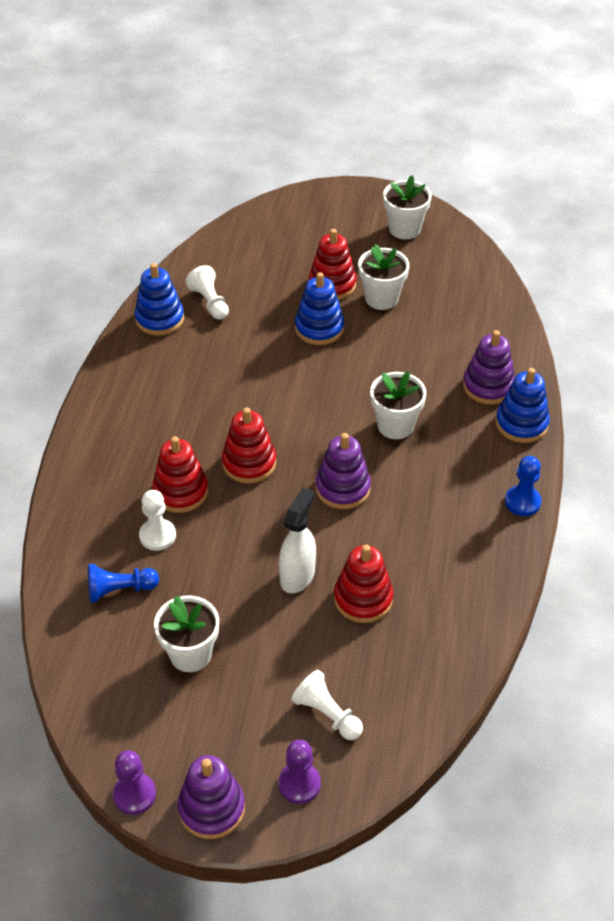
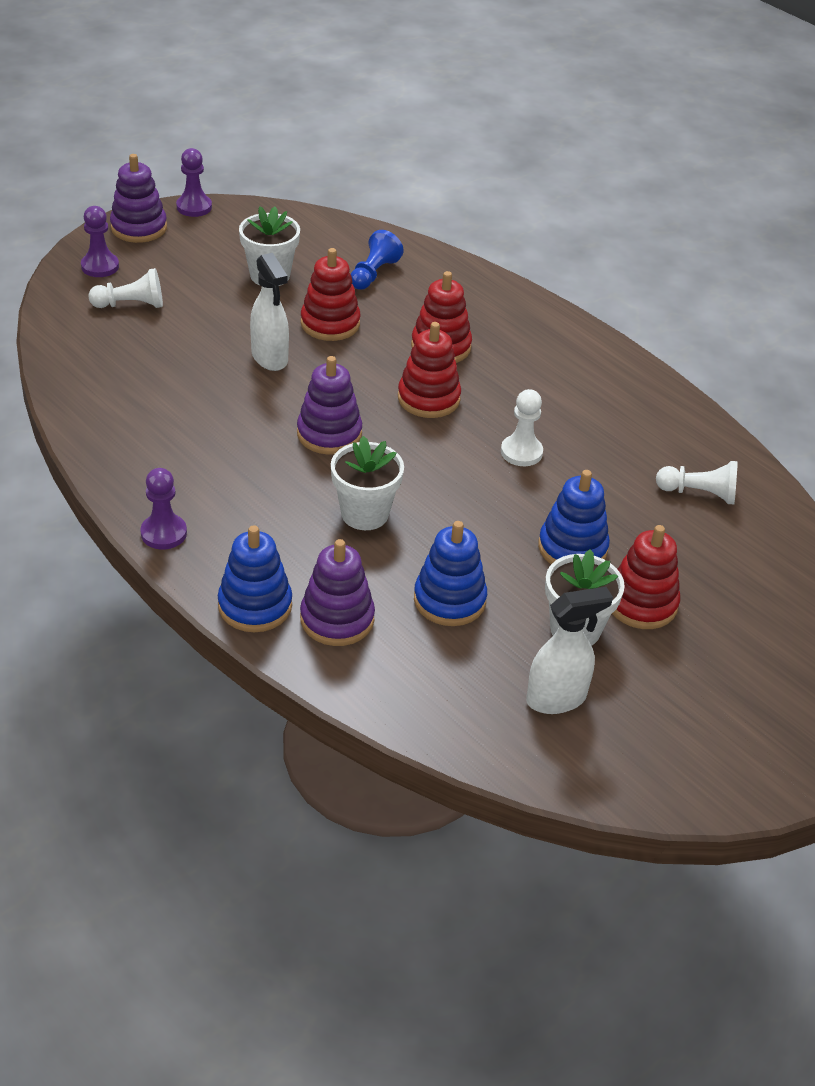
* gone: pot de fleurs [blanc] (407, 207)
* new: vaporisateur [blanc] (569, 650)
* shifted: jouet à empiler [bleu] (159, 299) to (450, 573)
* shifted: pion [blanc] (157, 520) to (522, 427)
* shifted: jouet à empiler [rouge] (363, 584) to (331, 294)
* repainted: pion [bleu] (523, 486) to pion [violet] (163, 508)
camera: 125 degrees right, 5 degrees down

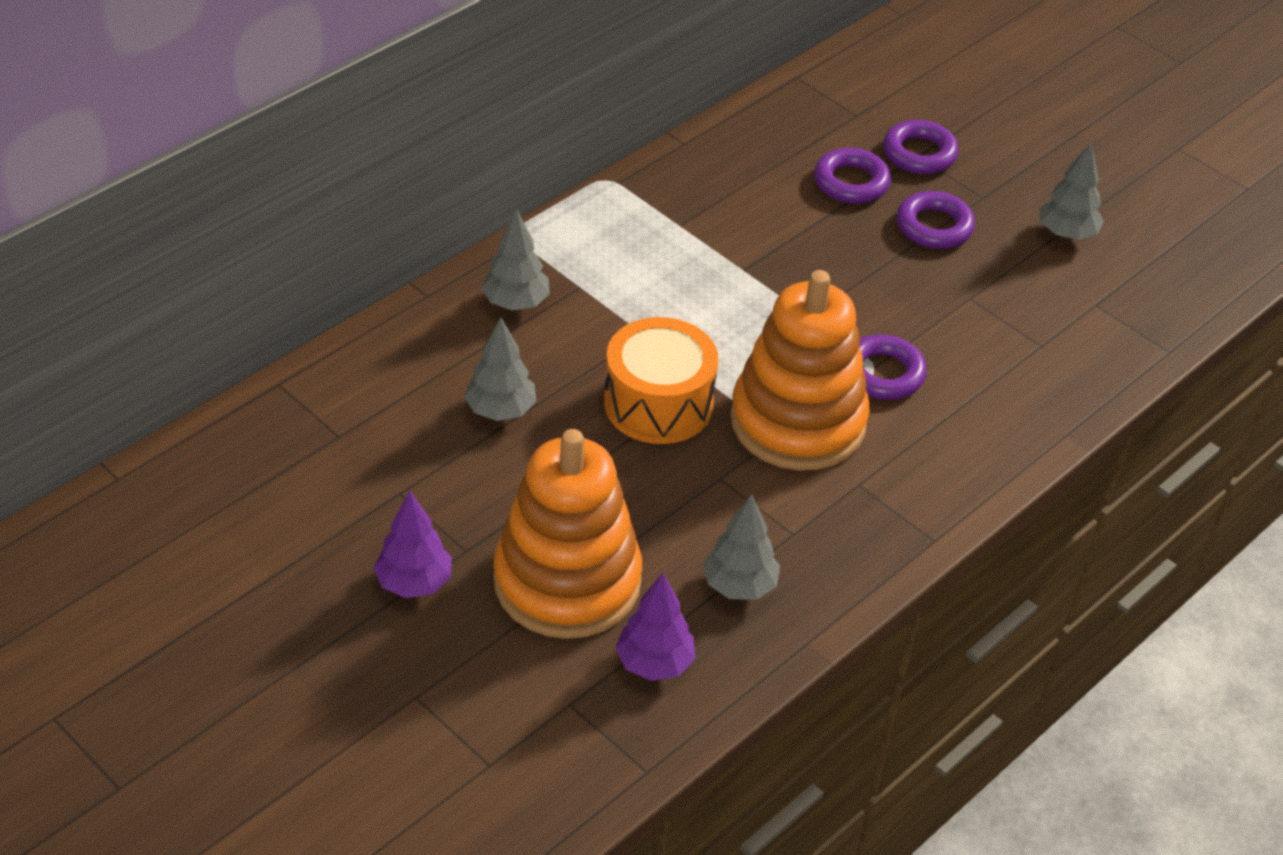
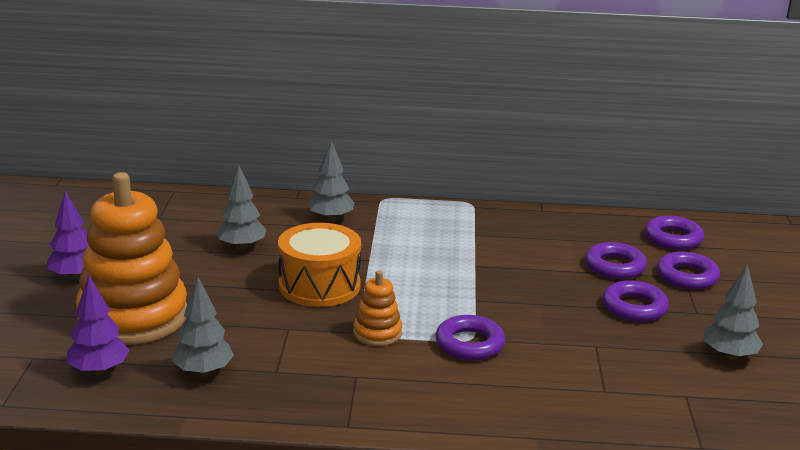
* new: anneau [violet] (674, 233)
* scaled: jouet à empiler [orange] (800, 370) = (377, 308) x0.45
camera: 50 degrees right, 20 degrees down

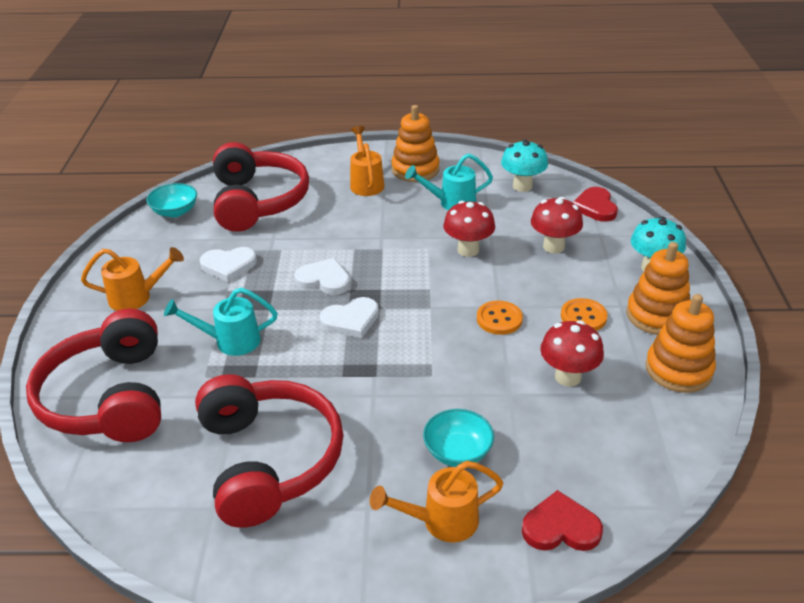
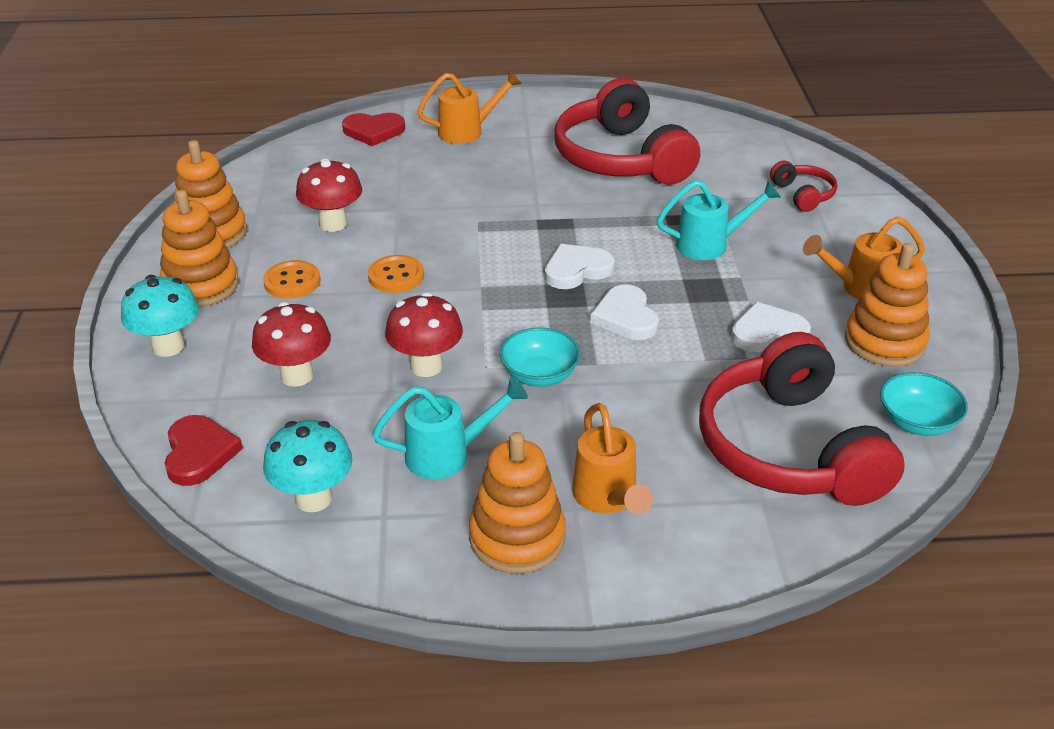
* new: jouet à empiler [orange] (887, 305)
* shifted: bol [turquoise] (458, 438) to (540, 357)
* rotated: cœur [blanc] (322, 276) = (624, 312) 60 degrees clockwise
* scaled: casque audio [rouge] (93, 375) = (803, 186) x0.44
camera: 175 degrees right, 0 degrees up

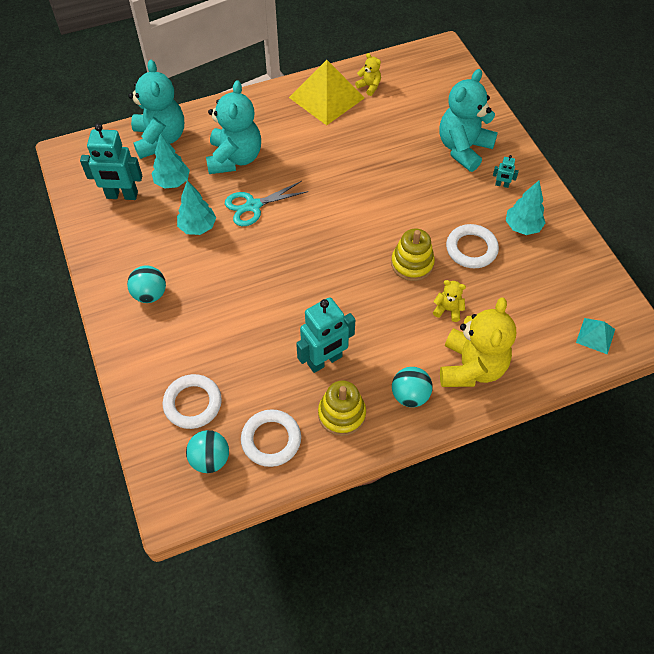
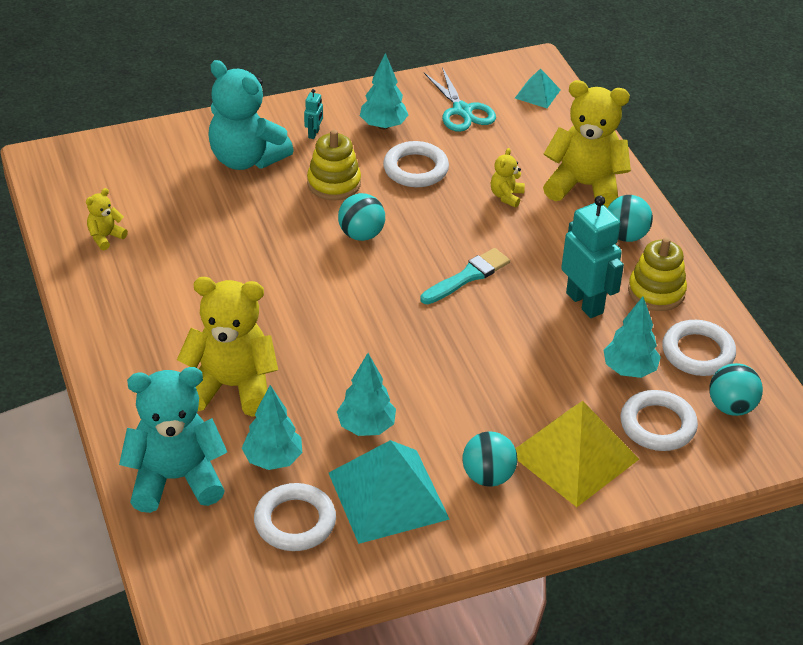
* new: pyramide [turquoise] (389, 492)
* new: balle [turquoise] (361, 217)
* new: pinceau [turquoise] (465, 276)
* new: arbre [turquoise] (632, 337)
* shifted: ciseaux [turquoise] (267, 203) to (460, 99)
* shifted: pyramide [jaune] (327, 92) to (577, 454)
* shifted: jouet à empiler [jaune] (413, 255) to (334, 165)
* swapped: robot [turquoise] (111, 161) to anneau [blanc] (295, 517)
* repainted: ours en peluche [turquoise] (233, 127) to ours en peluche [jaune] (227, 347)
camera: 90 degrees left, 15 degrees down

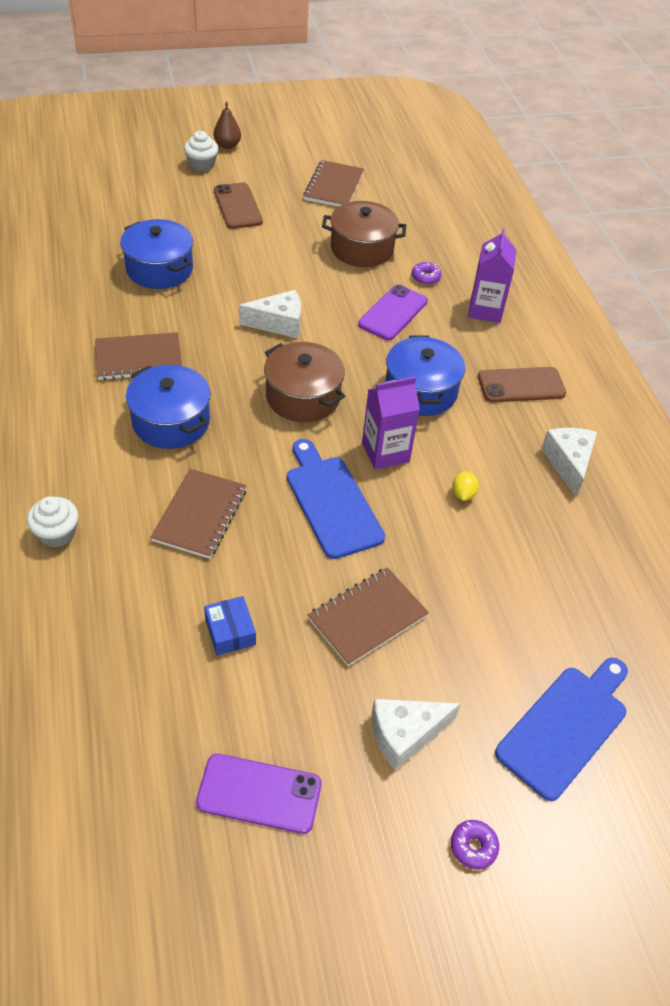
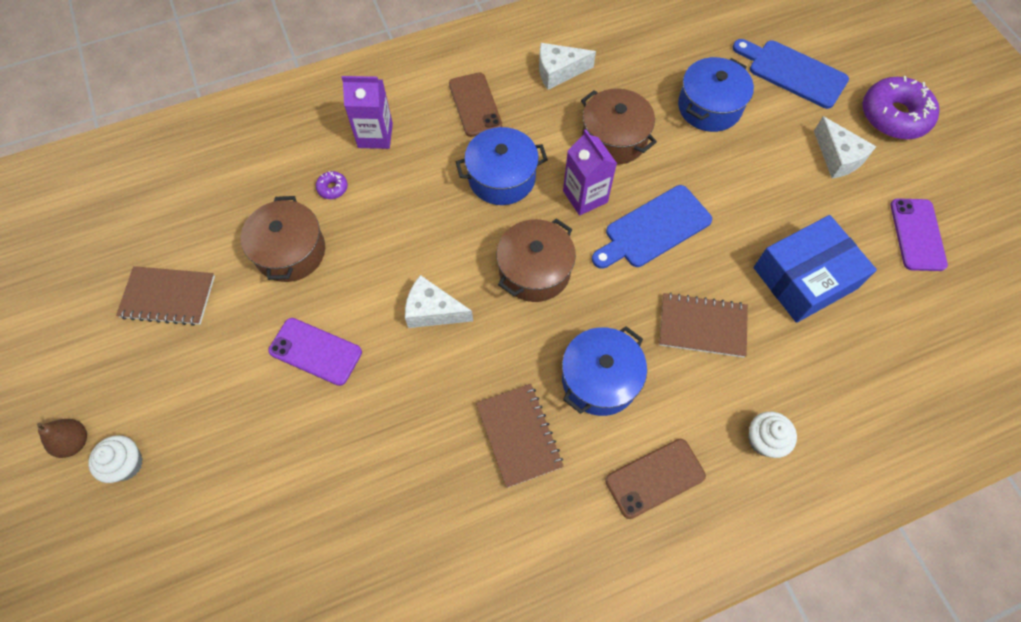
* gone: carnet [marron] (368, 616)
* shifted: marmite [bleu] (156, 254) to (716, 94)
* shifted: téléphone [marron] (238, 206) to (655, 479)
* shifted: téléphone [violet] (393, 312) to (315, 352)
* swapped: citron [jaune] (465, 486) to marmite [marron] (619, 126)
* rotated: fromage [blanc] (270, 314) = (439, 301) 60 degrees counterclockwise
* scaled: boîte [bleu] (230, 625) = (815, 269) x2.19
* scaled: beignet [violet] (475, 845) = (901, 108) x2.40
camera: 95 degrees left, 15 degrees up

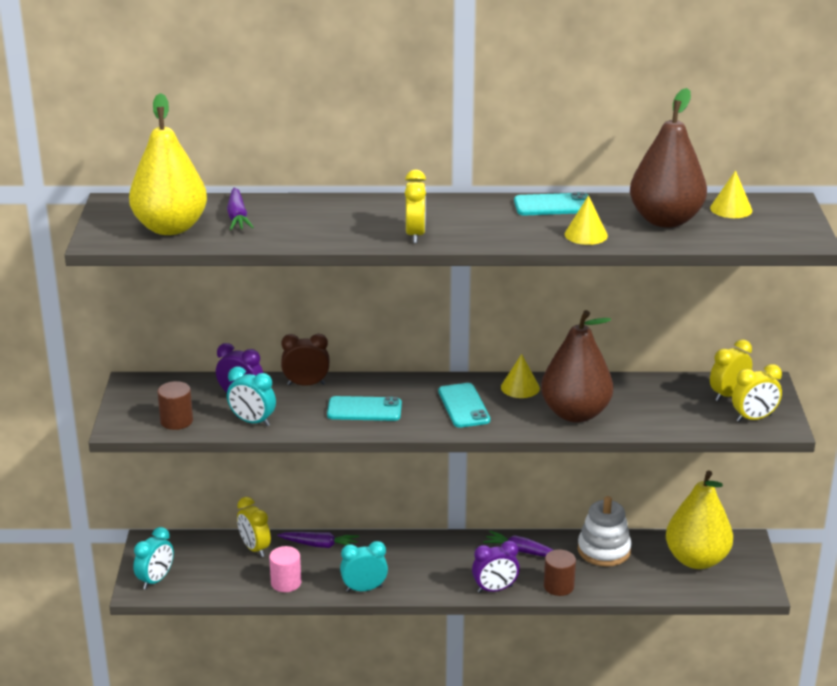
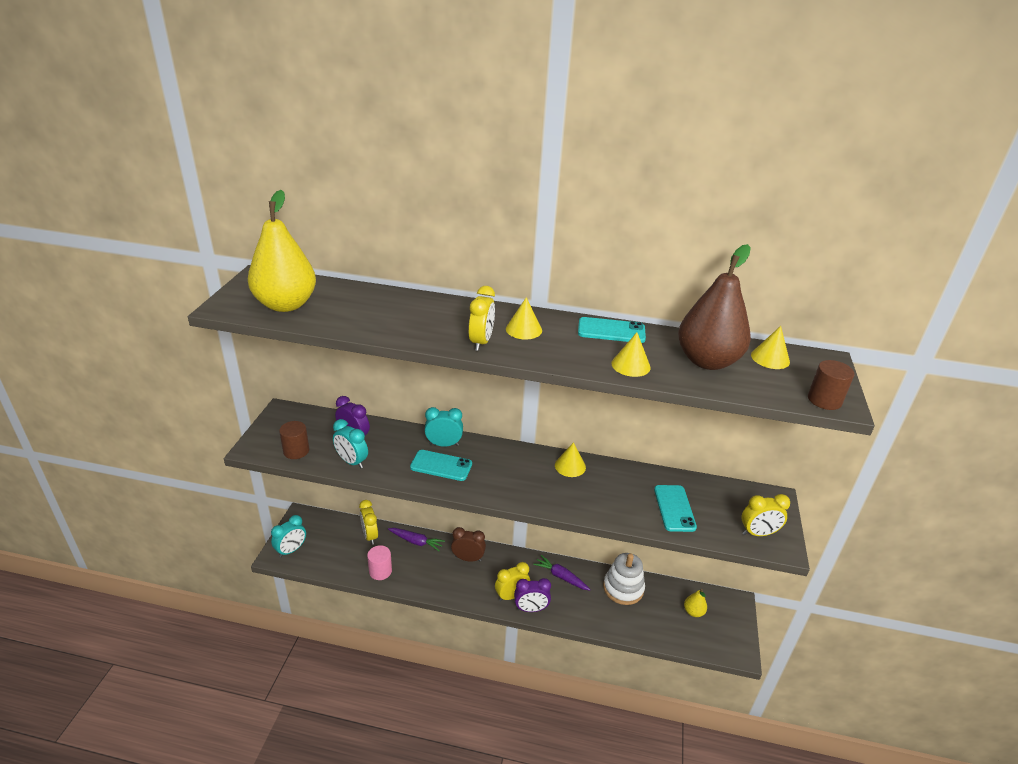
* gone: carotte [violet] (240, 208)
* gone: poire [marron] (577, 366)
* new: cône [jaune] (524, 318)
* shifted: réveil [marron] (305, 360) to (468, 544)
* shifted: réveil [turquoise] (364, 566) to (443, 427)
* shifted: téléphone [turquoise] (464, 405) to (675, 508)
* shifted: cylindre [marron] (560, 572) to (831, 385)
* shifted: réveil [jaune] (731, 370) to (512, 581)
* scaled: poire [jaune] (699, 519) = (695, 603) x0.44
camera: 10 degrees right, 5 degrees up

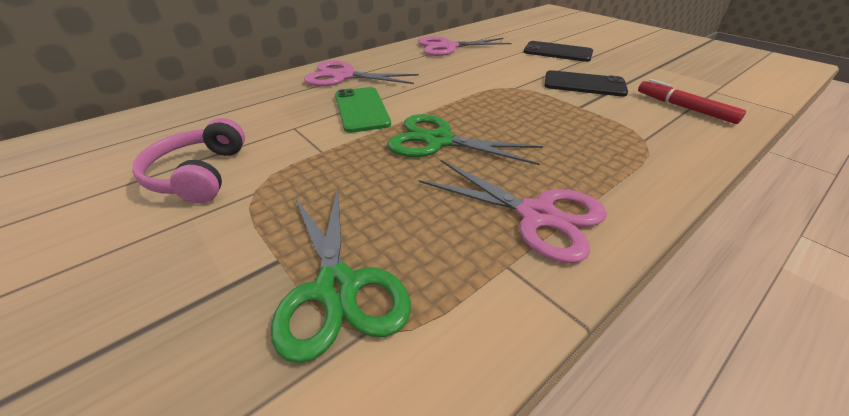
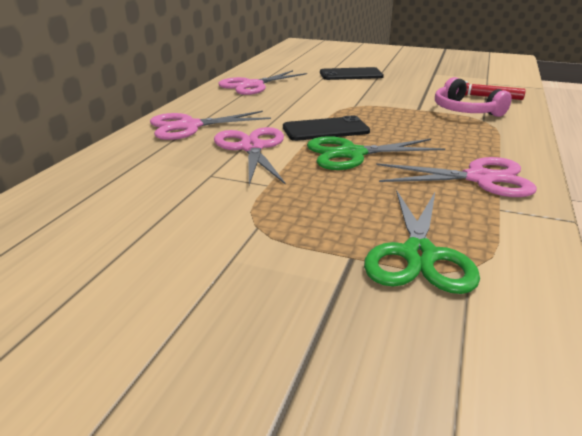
* shifted: casque audio [rose] (188, 160) to (473, 97)
* shifted: téléphone [noir] (586, 83) to (326, 128)
* swapped: téléphone [vert] (363, 110) to ciseaux [rose] (249, 156)
* rotated: ciseaux [vert] (341, 274) = (422, 242) 60 degrees clockwise
camera: 30 degrees left, 10 degrees down

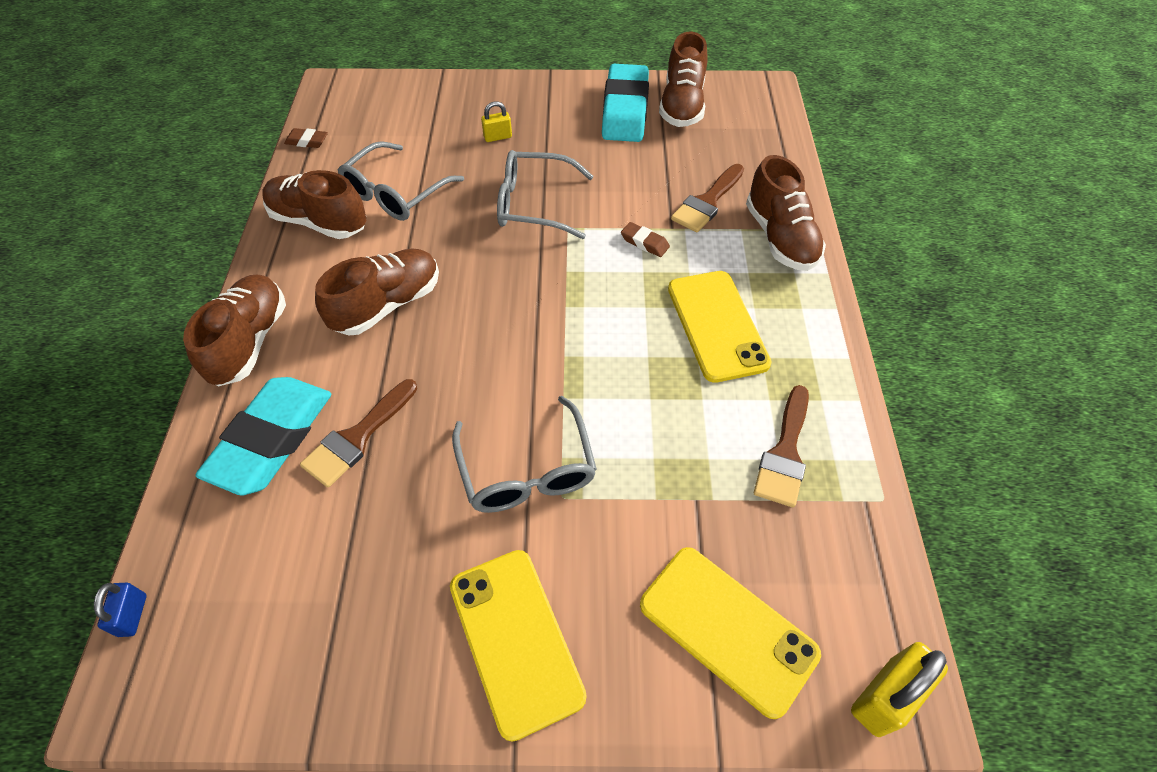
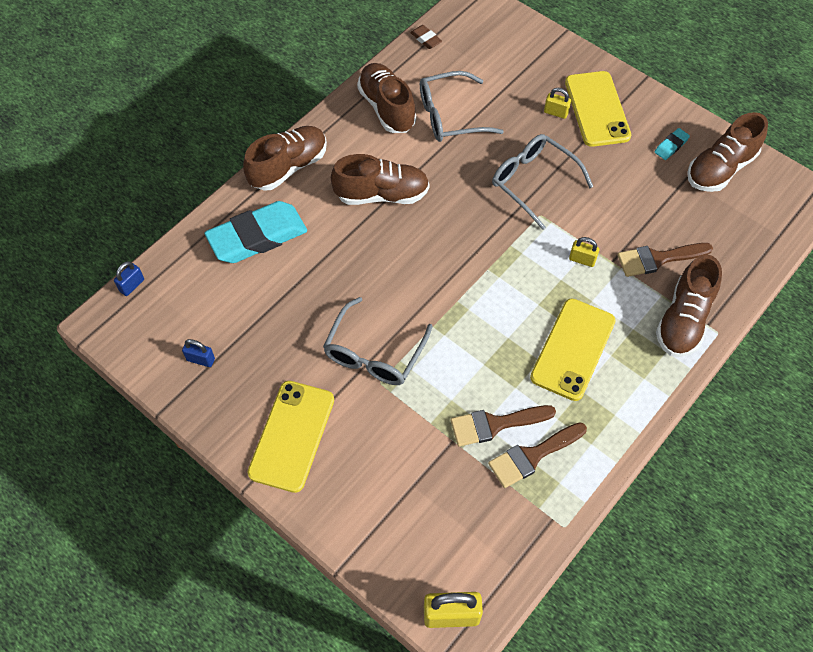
* new: cadenas [bleu] (198, 353)
* shifted: pinceau [marron] (358, 433) to (503, 426)
* shifted: téléphone [jaune] (730, 633) to (598, 109)
* swapped: gomme [marron] (645, 239) to cadenas [jaune] (584, 252)
* scaled: gomme [turquoise] (625, 103) = (672, 144) x0.42
camera: 40 degrees right, 5 degrees up

